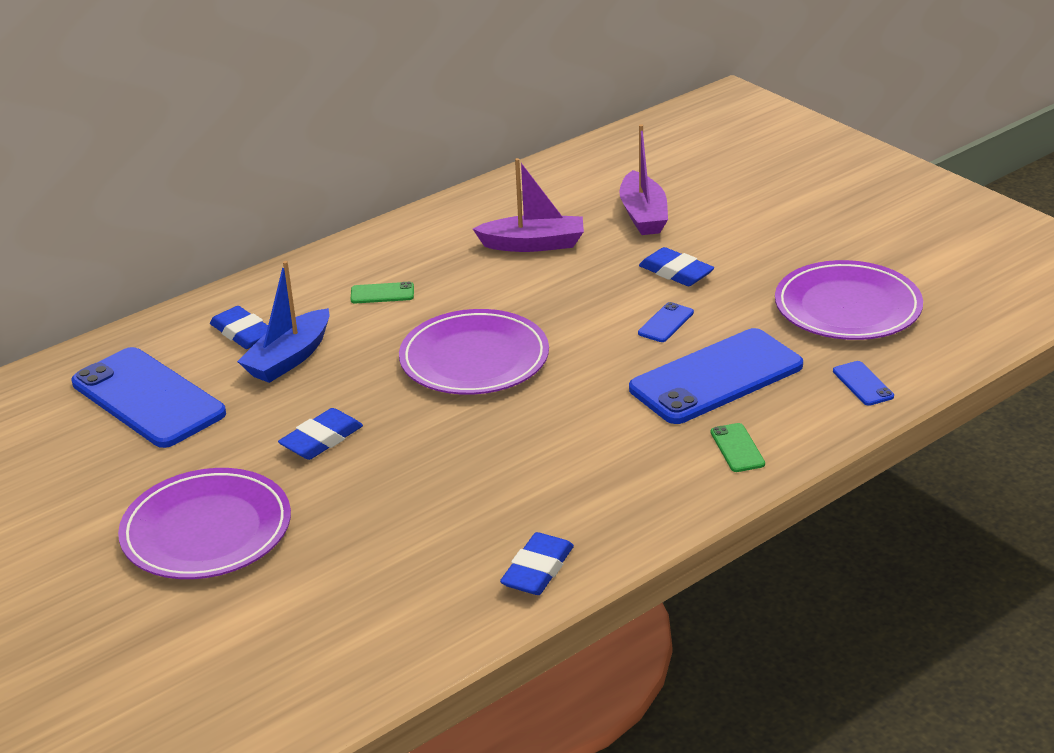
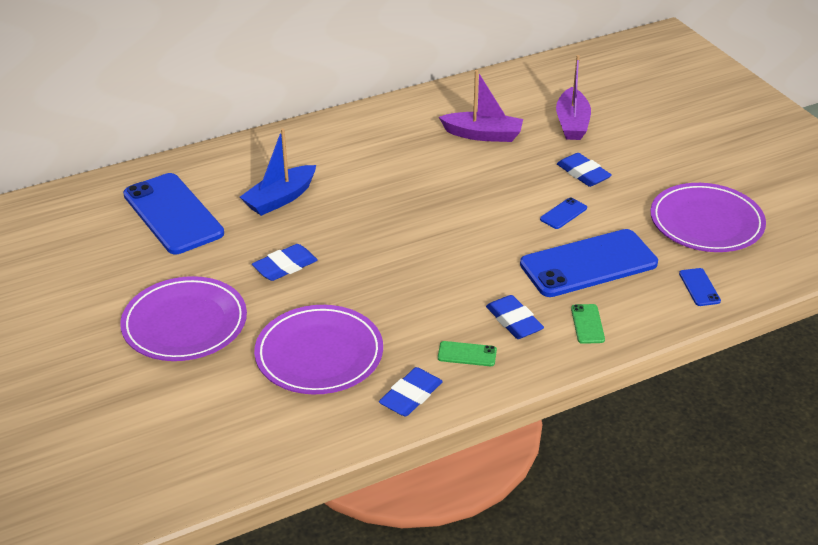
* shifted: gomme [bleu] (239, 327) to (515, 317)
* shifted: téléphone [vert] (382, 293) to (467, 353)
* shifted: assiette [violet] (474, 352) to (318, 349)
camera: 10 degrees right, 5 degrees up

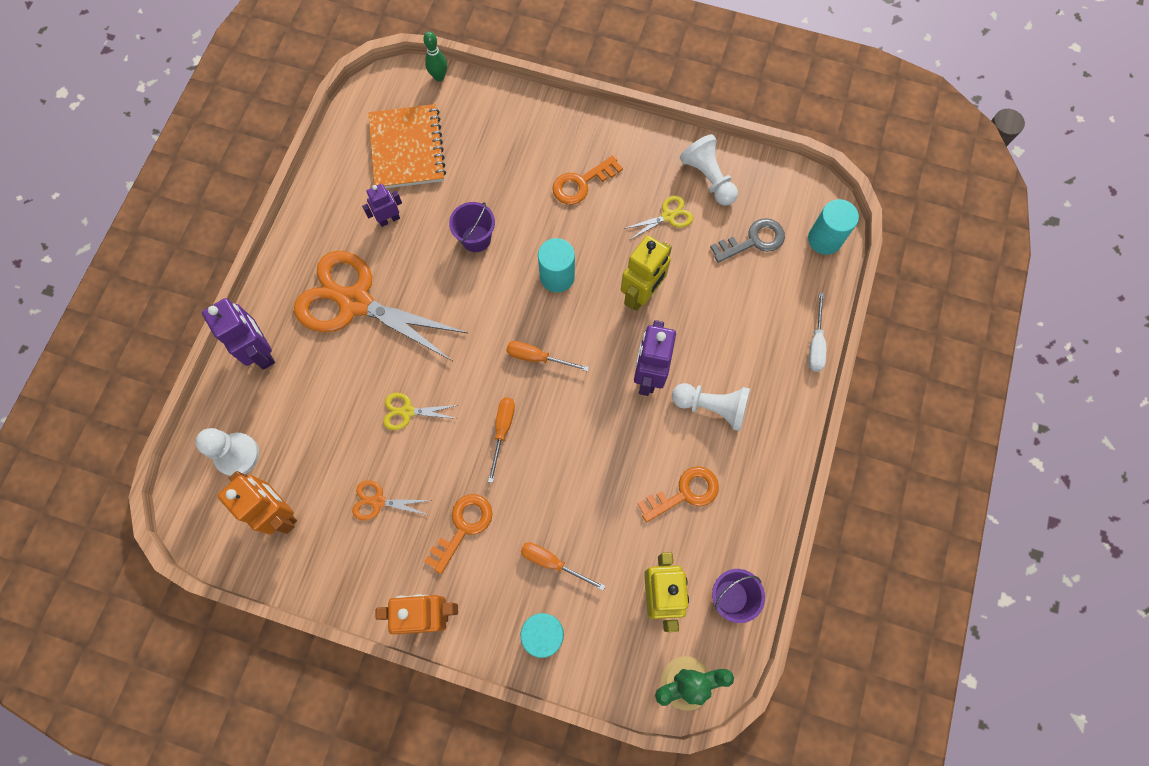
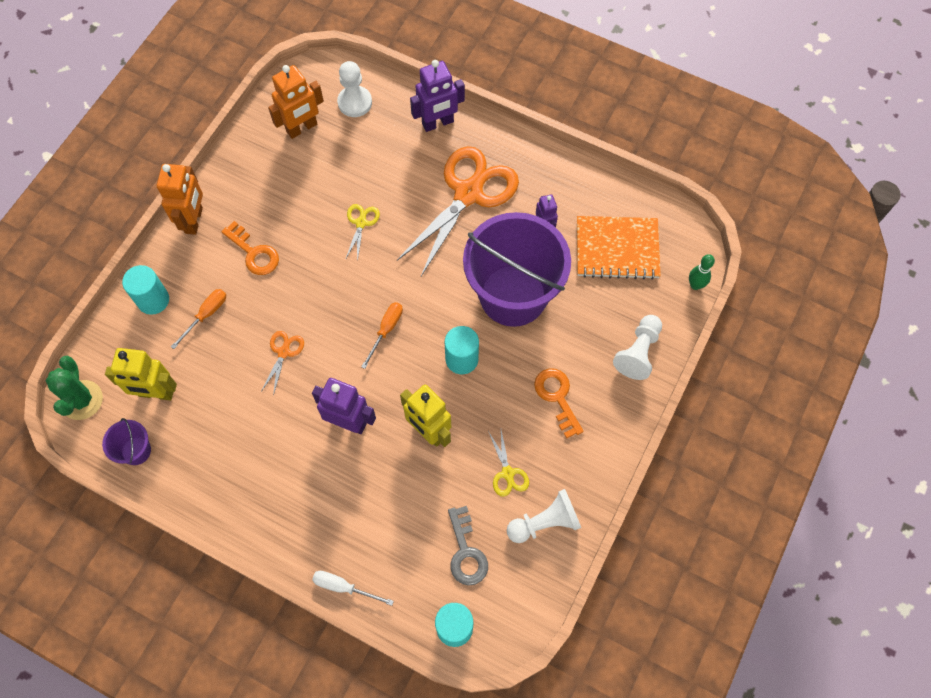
* gone: tournevis [orange] (501, 440)
* gone: clé [orange] (678, 494)
* shifted: ciseaux [orange] (392, 500) to (283, 363)
* shifted: pion [blanc] (711, 407) to (637, 347)
* scaled: seau [violet] (472, 227) = (517, 269) x2.44
camera: 100 degrees right, 5 degrees down

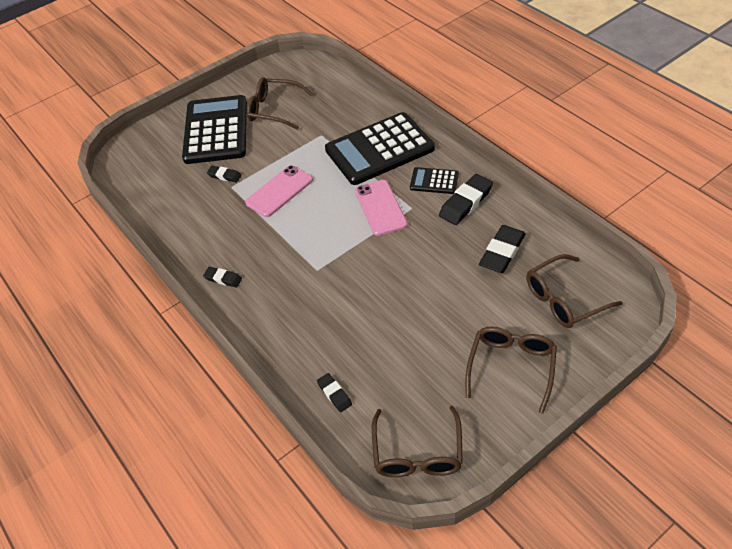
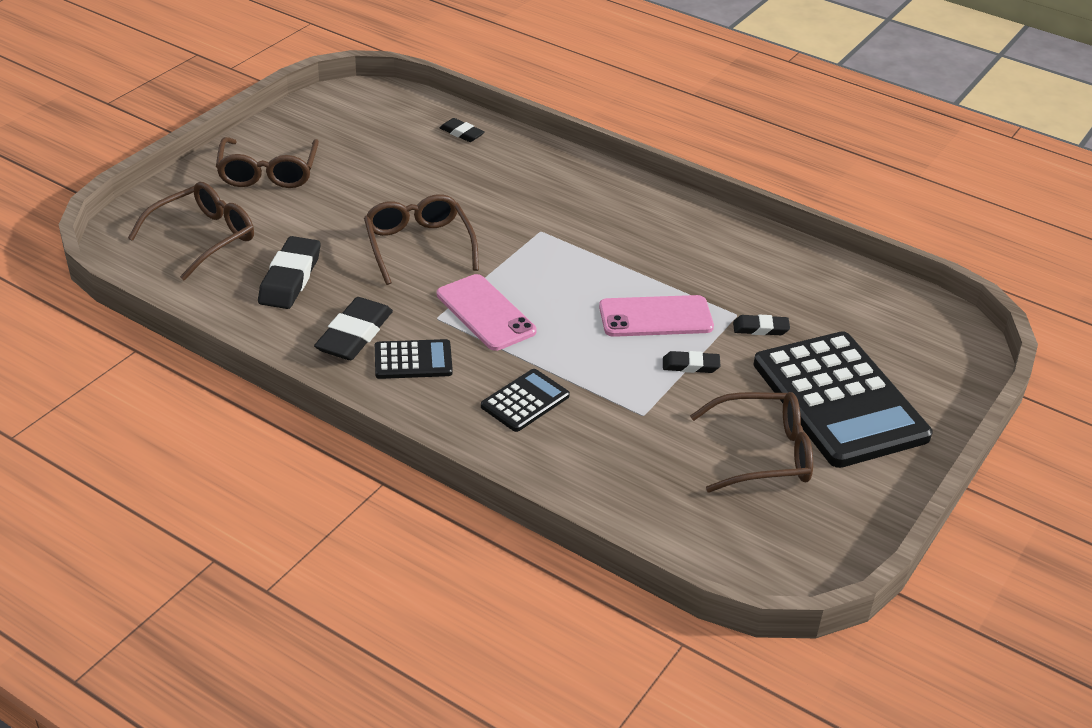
* shifted: gomme [noir] (222, 277) to (692, 362)
* shifted: lunettes [marron] (417, 441) to (421, 239)
* rotated: téléphone [rose] (279, 191) = (656, 316) 60 degrees clockwise
* scaled: calculatrice [noir] (380, 148) = (525, 400) x0.46
camera: 155 degrees right, 10 degrees down

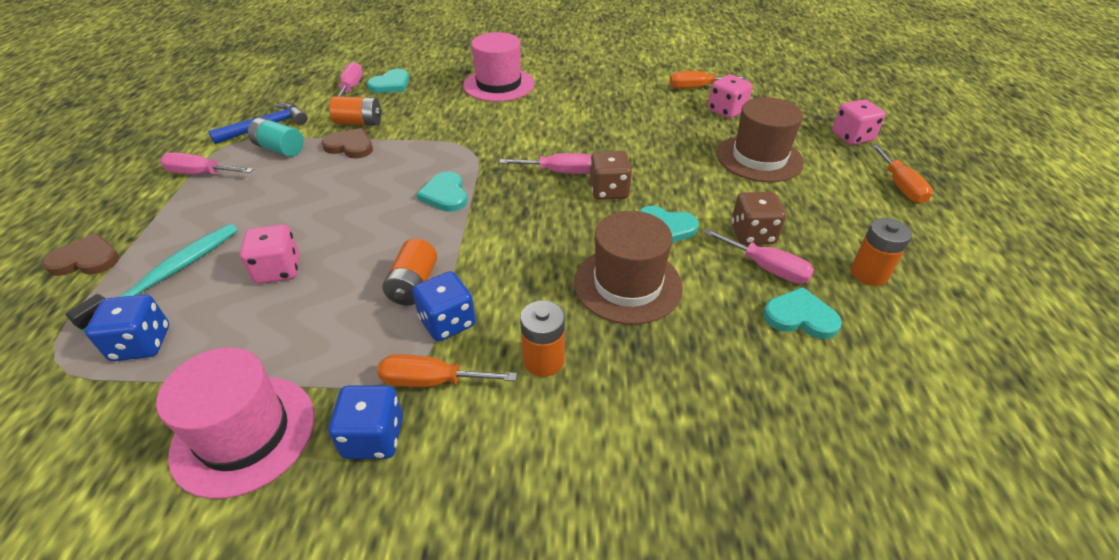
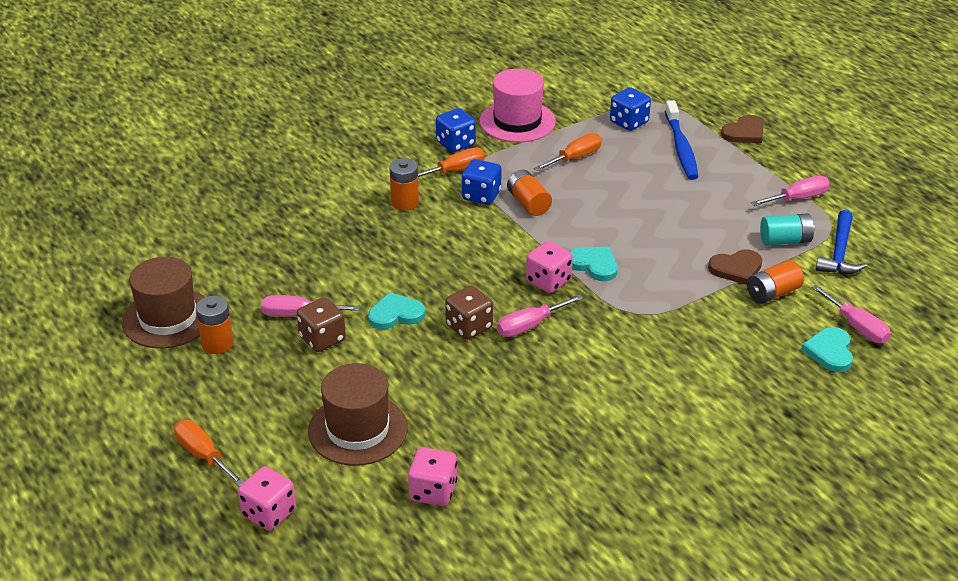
* gone: chapeau [rose] (498, 67)
* gone: cœur [turquoise] (802, 313)
* shifted: dé [rose] (270, 254) to (549, 267)
* shifted: chapeau [marron] (628, 268) to (163, 302)
* shifted: tournevis [orange] (708, 80) to (568, 152)
* repainted: brosse à dents [turquoise] (152, 278) to brosse à dents [bleu] (681, 140)
camera: 145 degrees right, 5 degrees down

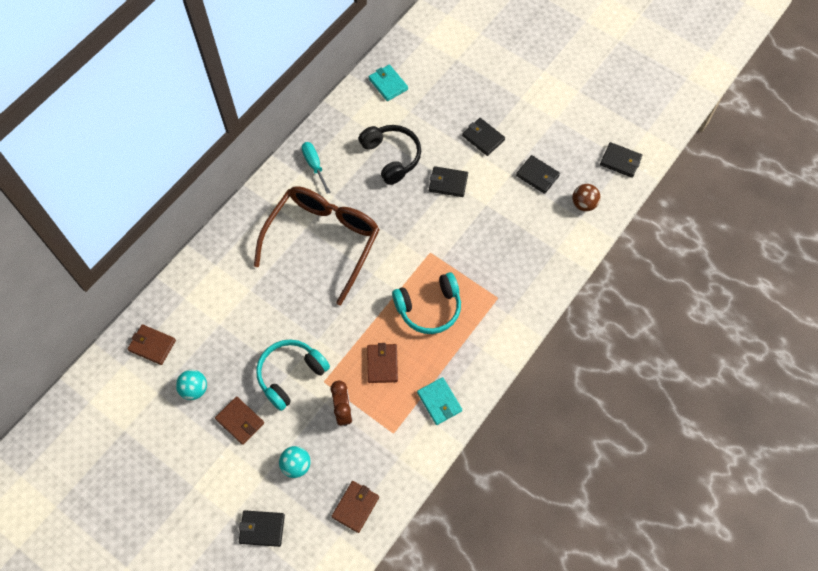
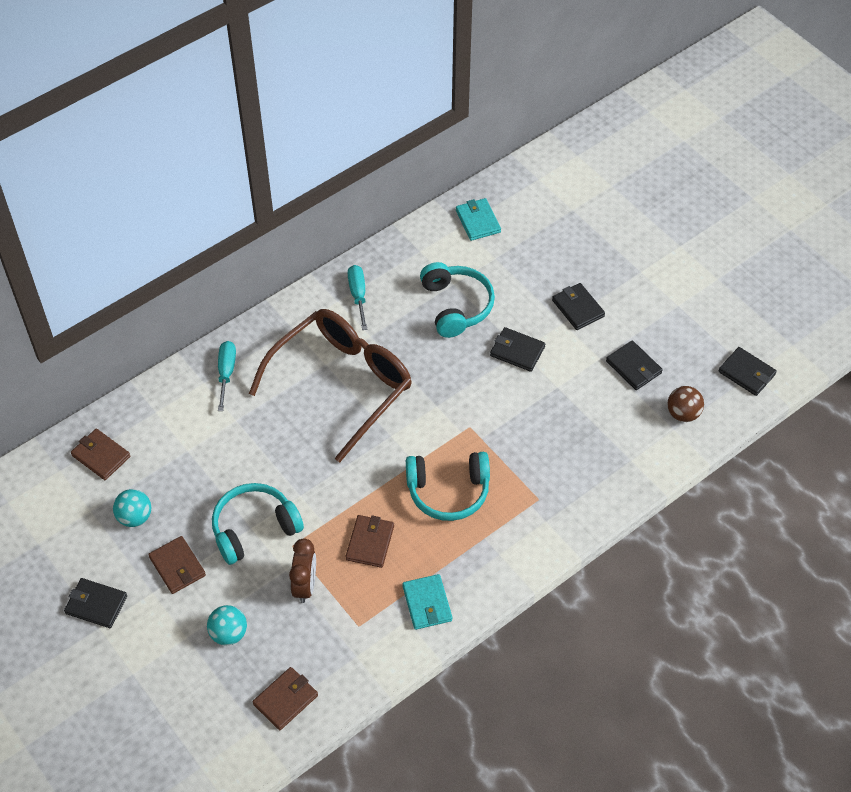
* new: tournevis [turquoise] (227, 376)
* shifted: portefeuille [noir] (262, 528) to (95, 603)
* repainted: casque audio [noir] (390, 155) to casque audio [turquoise] (457, 300)
camera: 15 degrees right, 10 degrees down

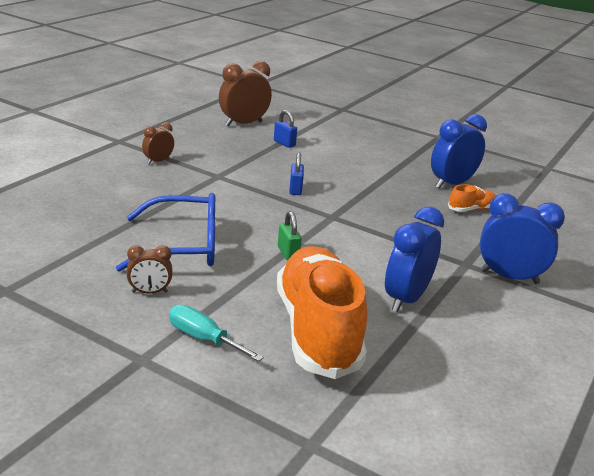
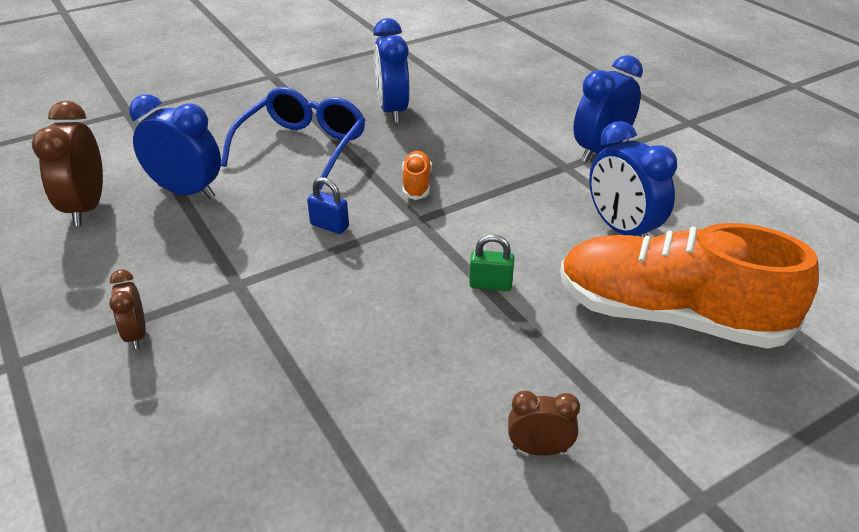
* gone: tournevis [turquoise] (216, 333)
* shifted: lunettes [bleu] (165, 232) to (293, 138)
* shifted: chaussure [orange] (472, 198) to (417, 175)
* swapped: cadenas [bleu] (285, 129) to réveil [bleu] (175, 146)
* rotated: réveil [marron] (149, 269) = (544, 423) 105 degrees counterclockwise
camera: 60 degrees left, 10 degrees up

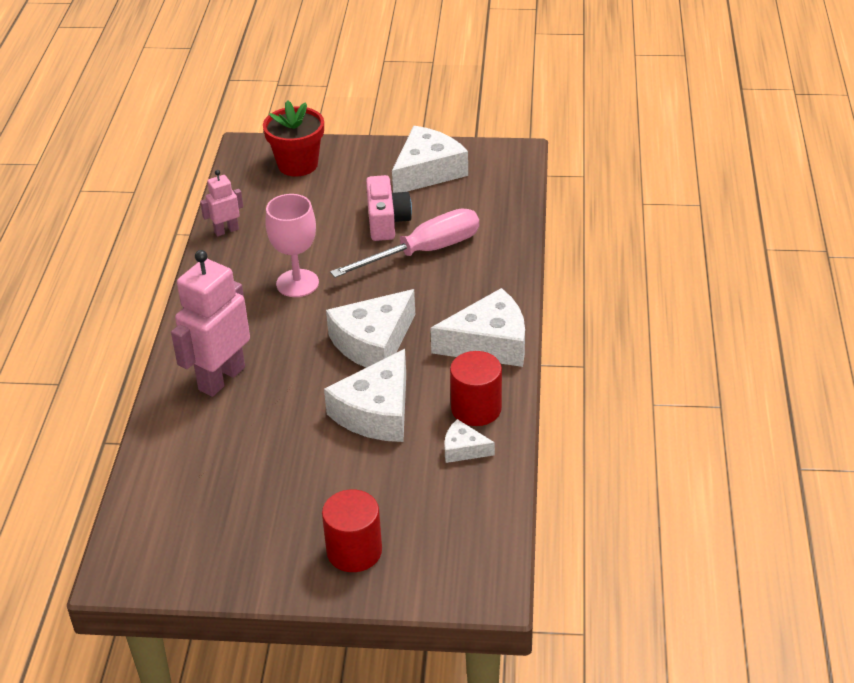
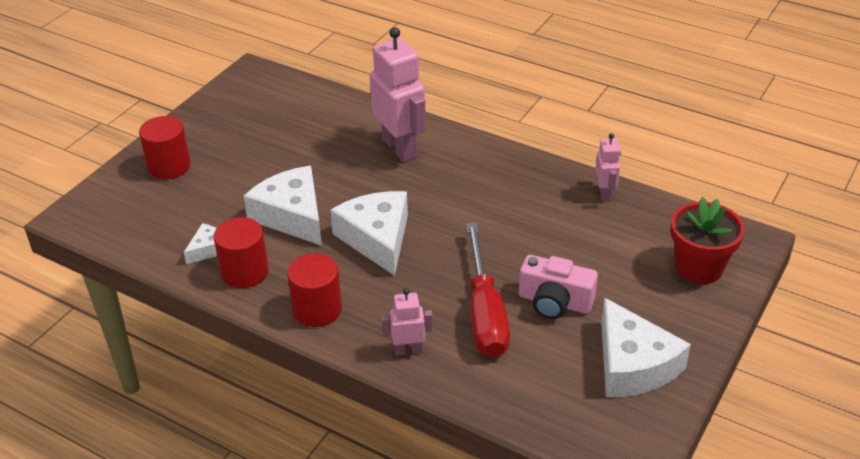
* gone: verre à pied [rose] (292, 245)
* new: robot [rose] (407, 322)
* swapped: fromage [blanc] (477, 327) to cylindre [rouge] (314, 290)
* repainted: tournevis [rose] (404, 243) to tournevis [rouge] (488, 290)
camera: 115 degrees right, 0 degrees up

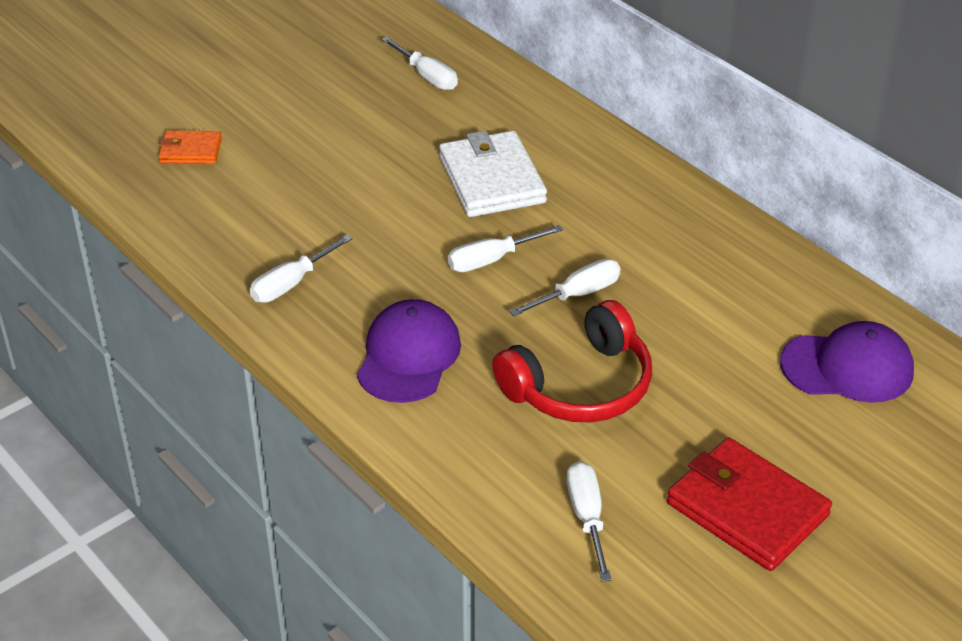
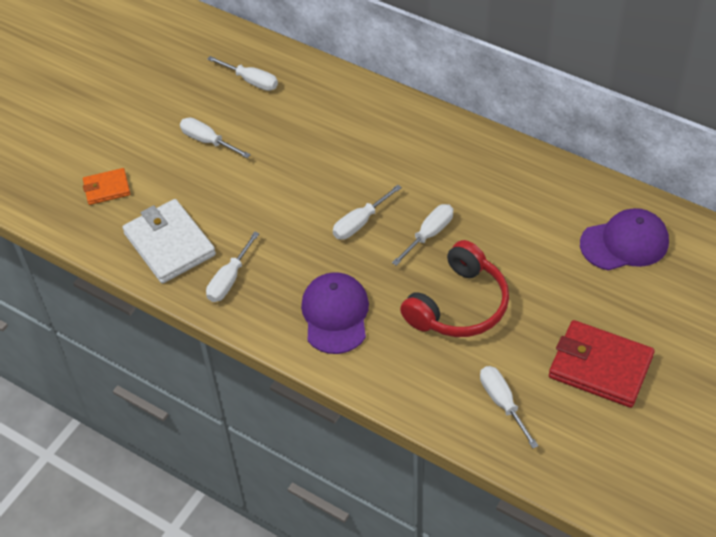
* new: tournevis [blanc] (215, 137)
* shifted: portefeuille [blanc] (493, 174) to (169, 241)
camera: 15 degrees left, 10 degrees up

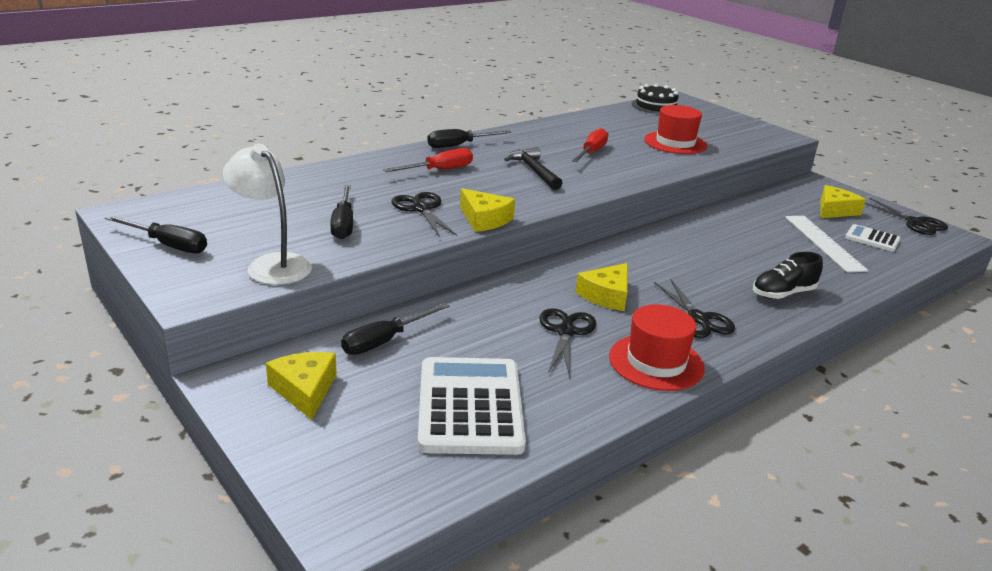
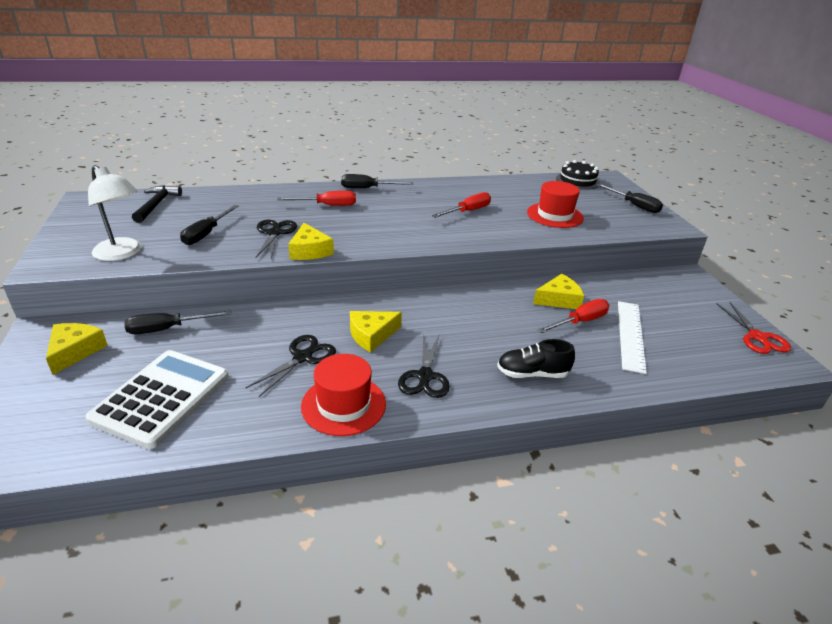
* gone: calculatrice [blanc] (873, 238)
* new: tournevis [rouge] (573, 316)
* shifted: tournevis [noir] (156, 234) to (629, 198)
* shifted: marteau [noir] (533, 168) to (157, 204)
* shifted: fromage [jaune] (843, 201) to (558, 291)
* repainted: ciseaux [noir] (906, 216) to ciseaux [rouge] (754, 328)
* rotated: lampe [blanc] (267, 214) = (115, 213) 150 degrees clockwise
camera: 25 degrees right, 5 degrees up

